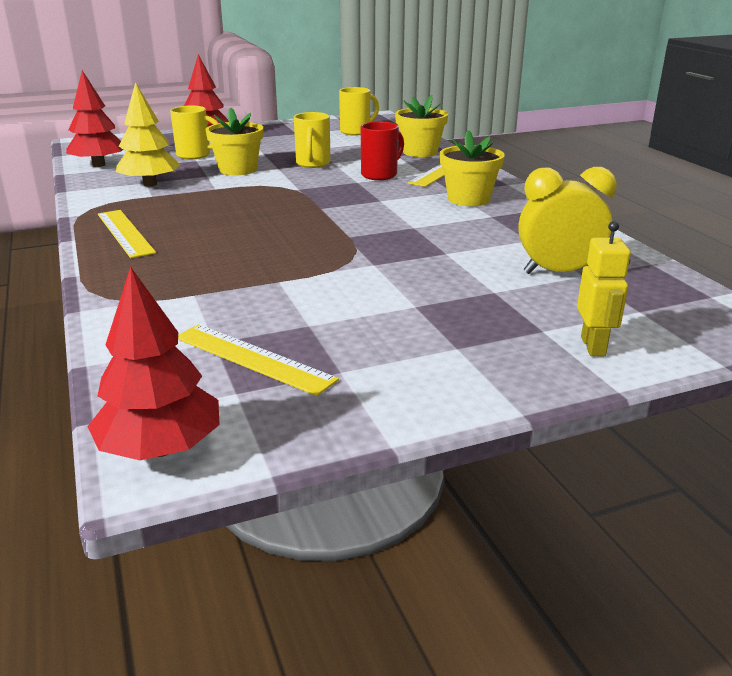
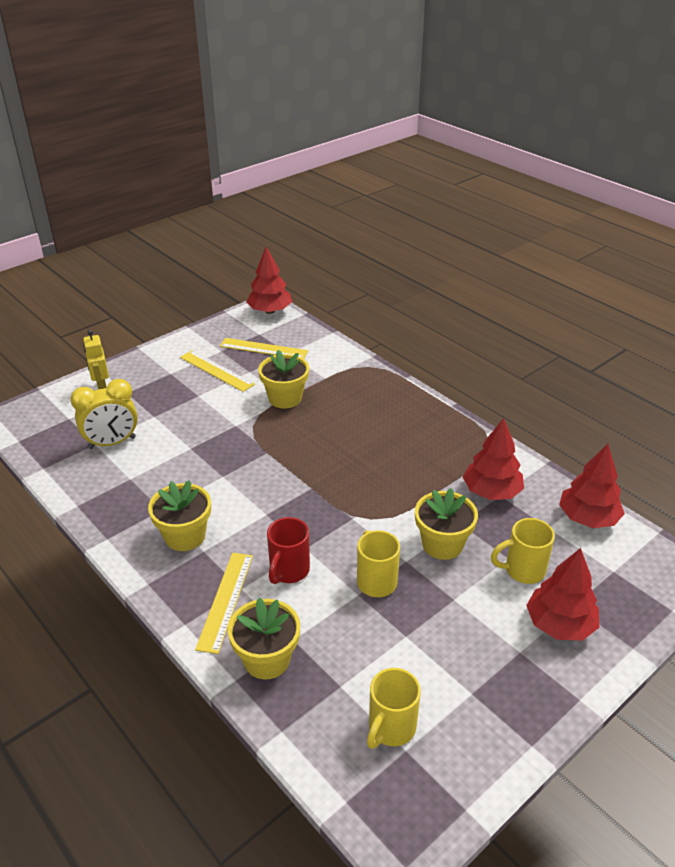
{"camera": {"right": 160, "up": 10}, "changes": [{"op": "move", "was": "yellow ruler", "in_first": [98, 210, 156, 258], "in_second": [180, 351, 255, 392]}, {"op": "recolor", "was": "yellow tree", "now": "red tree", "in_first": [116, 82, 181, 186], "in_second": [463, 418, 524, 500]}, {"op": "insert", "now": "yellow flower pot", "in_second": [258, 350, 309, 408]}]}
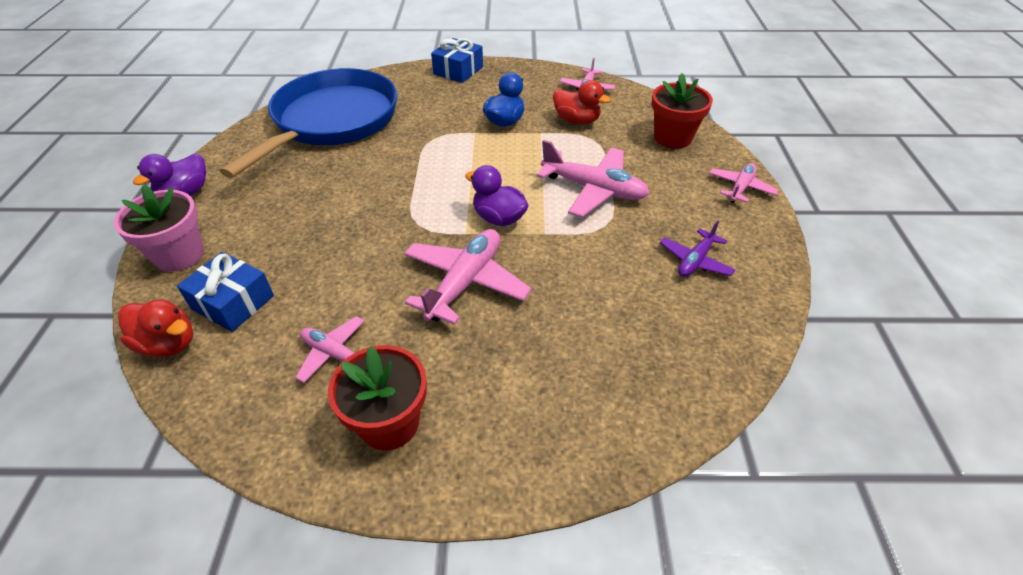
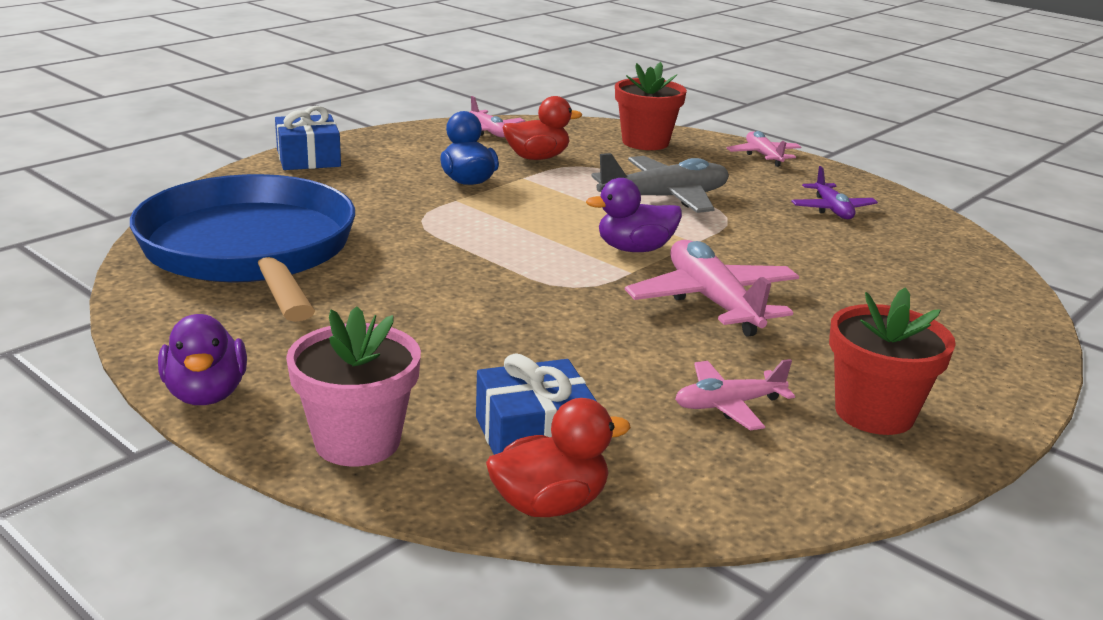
{"camera": {"right": -50, "up": -20}, "changes": [{"op": "recolor", "was": "pink plane", "now": "grey plane", "in_first": [537, 140, 650, 218], "in_second": [591, 153, 729, 213]}]}
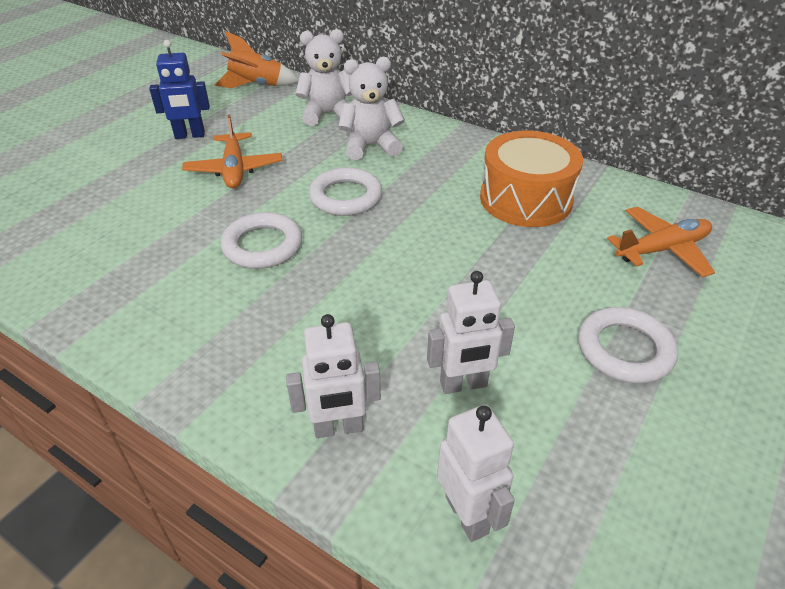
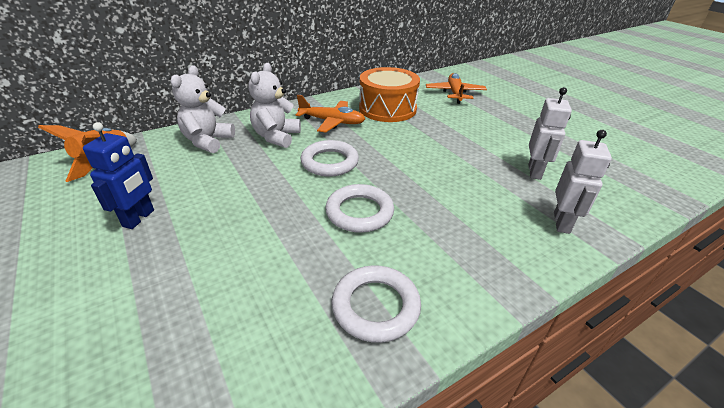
{"camera": {"right": -65, "up": -5}, "changes": [{"op": "move", "was": "orange plane", "in_first": [182, 115, 283, 188], "in_second": [296, 95, 365, 133]}, {"op": "delete", "was": "white robot", "in_first": [437, 405, 515, 542]}, {"op": "move", "was": "white ring", "in_first": [578, 307, 678, 384], "in_second": [332, 265, 421, 343]}]}
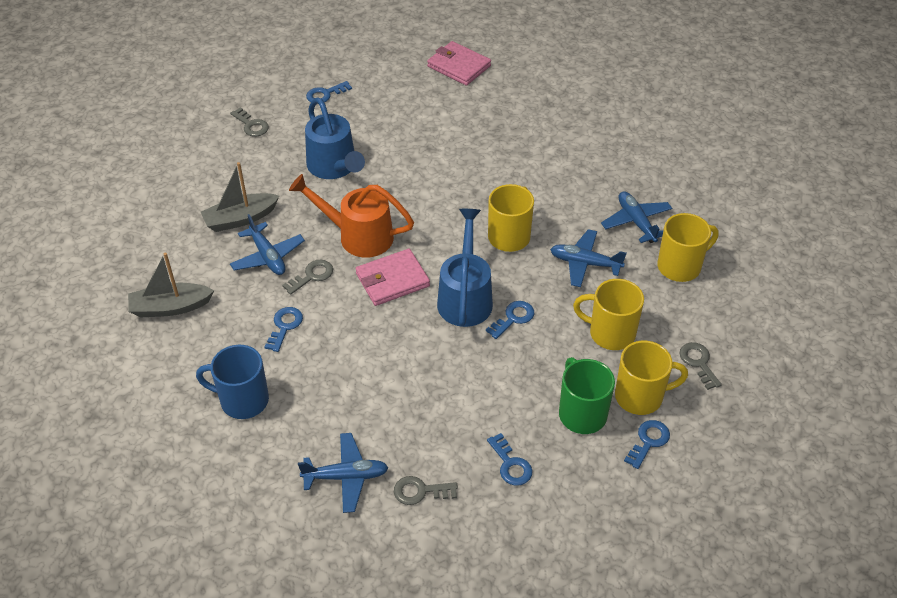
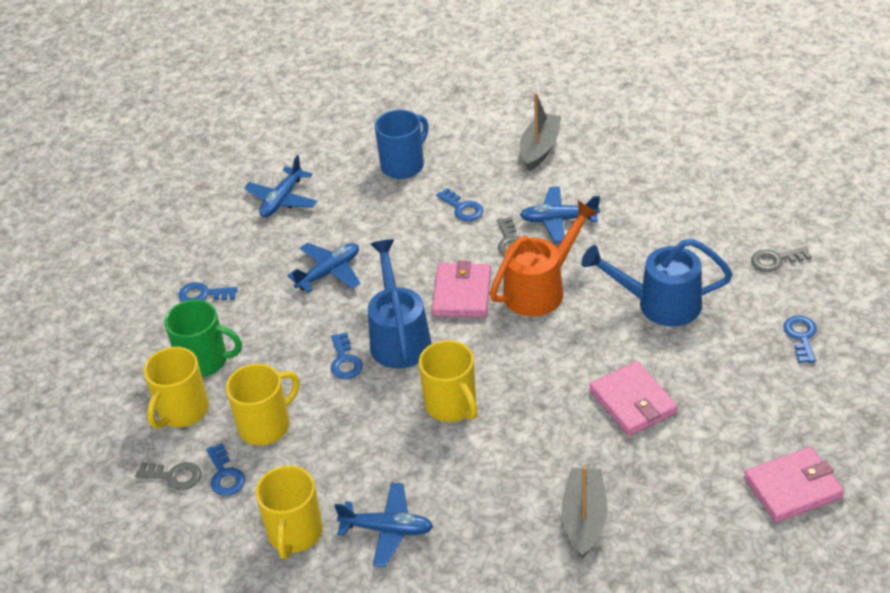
{"camera": {"right": 125, "up": -5}, "changes": [{"op": "move", "was": "grey boat", "in_first": [201, 162, 279, 232], "in_second": [561, 466, 608, 558]}, {"op": "delete", "was": "grey key", "in_first": [394, 476, 458, 505]}, {"op": "rotate", "was": "blue watering can", "in_first": [437, 209, 493, 327], "in_second": [368, 239, 431, 369], "clockwise": -135}, {"op": "move", "was": "blue plane", "in_first": [550, 229, 626, 287], "in_second": [287, 243, 360, 293]}, {"op": "move", "was": "blue key", "in_first": [624, 420, 670, 469], "in_second": [206, 443, 245, 496]}, {"op": "insert", "now": "pink wallet", "in_second": [589, 361, 678, 436]}]}
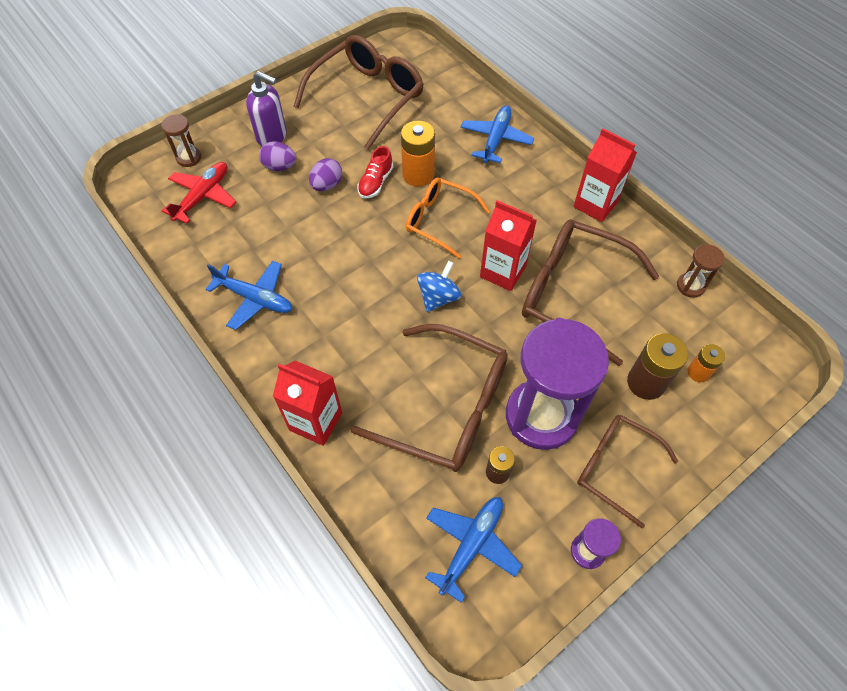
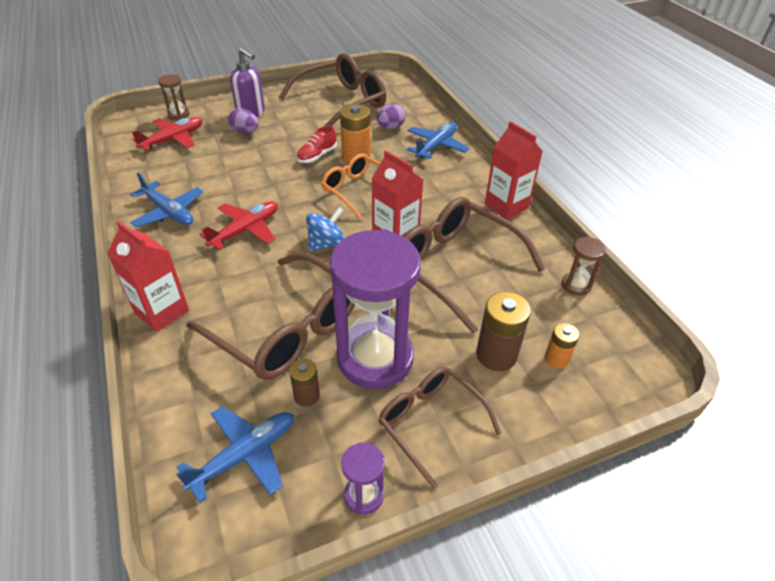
{"camera": {"right": 15, "up": -15}, "changes": [{"op": "move", "was": "purple egg", "in_first": [309, 158, 342, 191], "in_second": [377, 104, 406, 129]}, {"op": "insert", "now": "red plane", "in_second": [199, 201, 278, 250]}]}
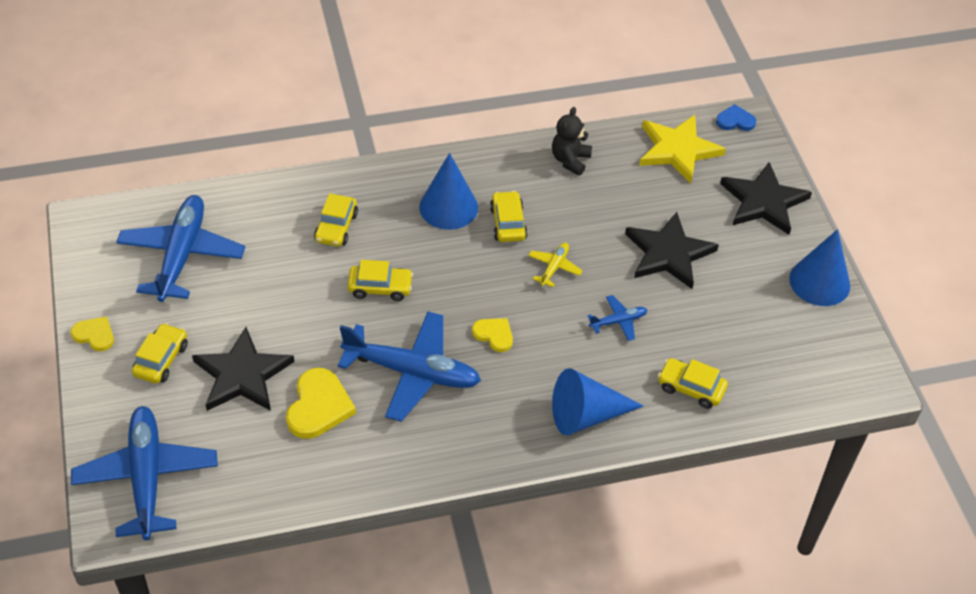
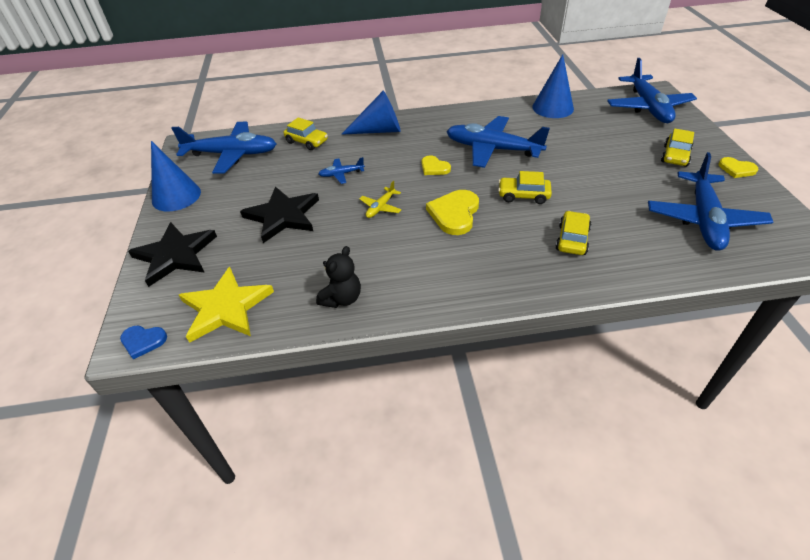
{"camera": {"right": -170, "up": -5}, "changes": [{"op": "delete", "was": "black star", "in_first": [192, 327, 294, 411]}, {"op": "move", "was": "yellow heart", "in_first": [286, 368, 356, 439], "in_second": [426, 190, 479, 235]}, {"op": "move", "was": "blue cone", "in_first": [419, 153, 478, 230], "in_second": [532, 54, 574, 118]}, {"op": "delete", "was": "yellow car", "in_first": [490, 191, 528, 242]}, {"op": "insert", "now": "blue plane", "in_second": [171, 122, 277, 174]}]}
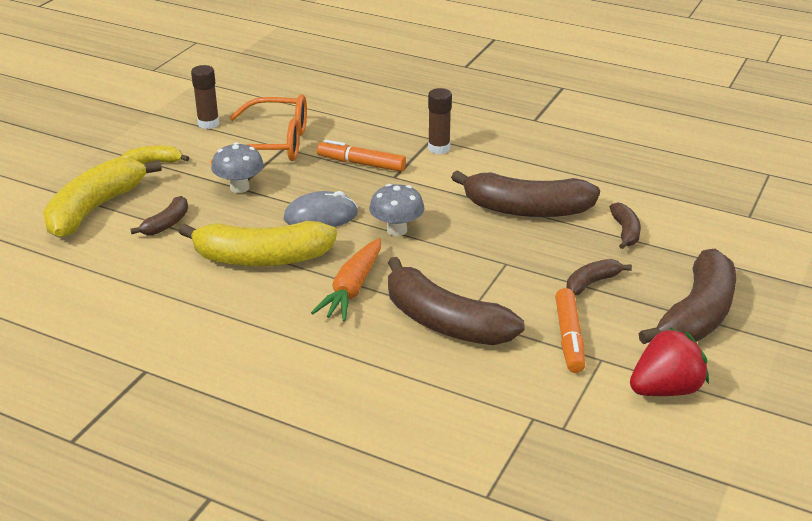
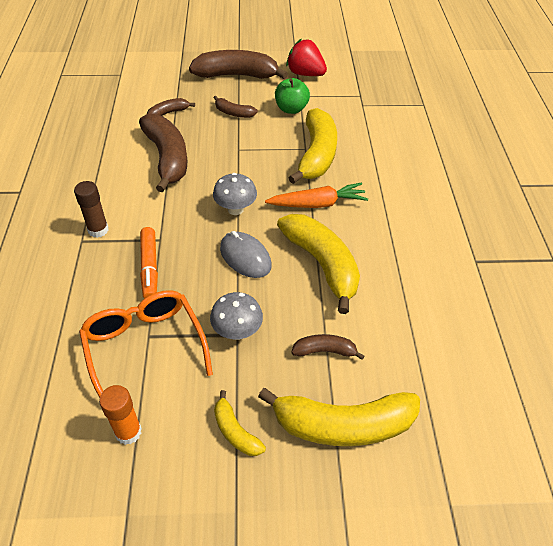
{"camera": {"right": -120, "up": 15}, "changes": [{"op": "recolor", "was": "brown glue stick", "now": "orange glue stick", "in_first": [191, 65, 219, 129], "in_second": [99, 385, 142, 445]}, {"op": "recolor", "was": "brown banana", "now": "yellow banana", "in_first": [388, 257, 525, 345], "in_second": [288, 108, 337, 184]}, {"op": "replace", "was": "orange marker", "now": "green apple", "in_first": [555, 288, 585, 373], "in_second": [275, 78, 310, 114]}]}
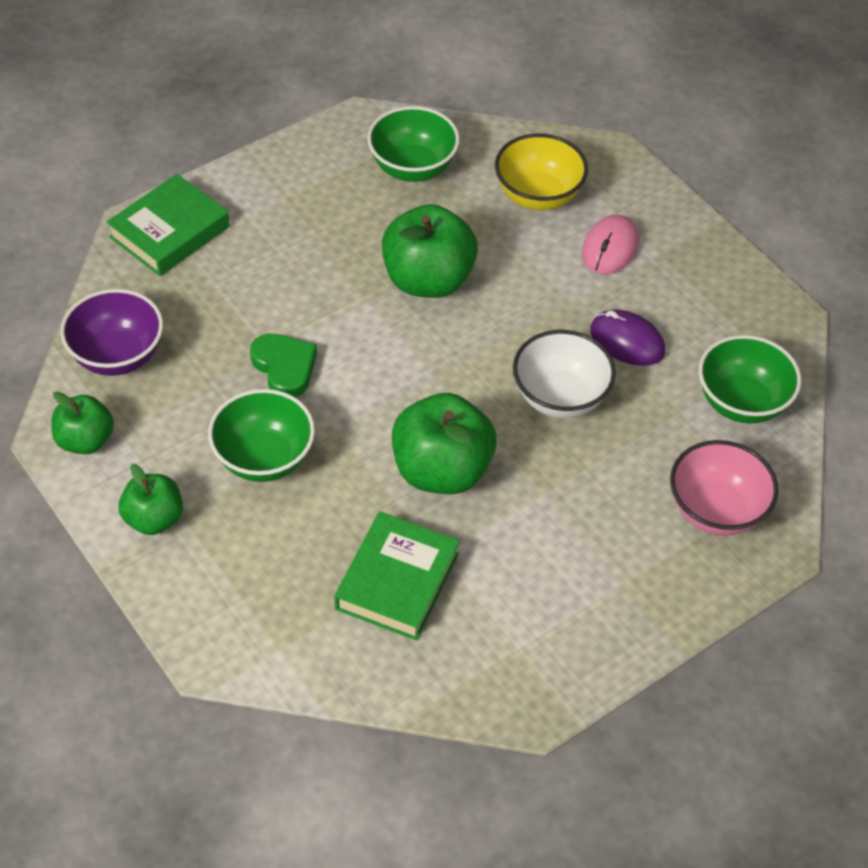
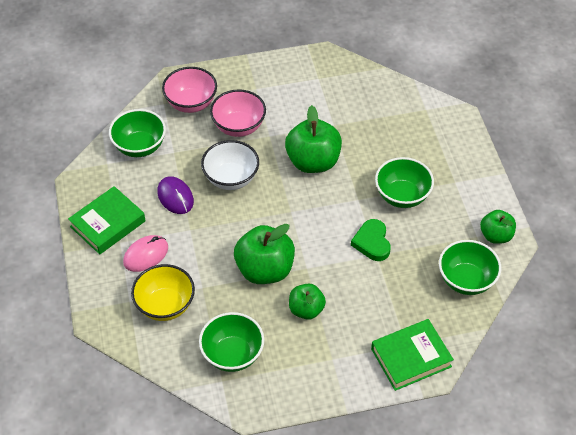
{"camera": {"right": -155, "up": 0}, "changes": [{"op": "recolor", "was": "purple bowl", "now": "green bowl", "in_first": [60, 289, 163, 376], "in_second": [439, 240, 501, 295]}, {"op": "move", "was": "green apple", "in_first": [118, 464, 183, 535], "in_second": [289, 284, 326, 320]}, {"op": "move", "was": "green book", "in_first": [334, 511, 460, 641], "in_second": [68, 186, 146, 255]}, {"op": "insert", "now": "pink bowl", "in_second": [210, 89, 266, 137]}]}
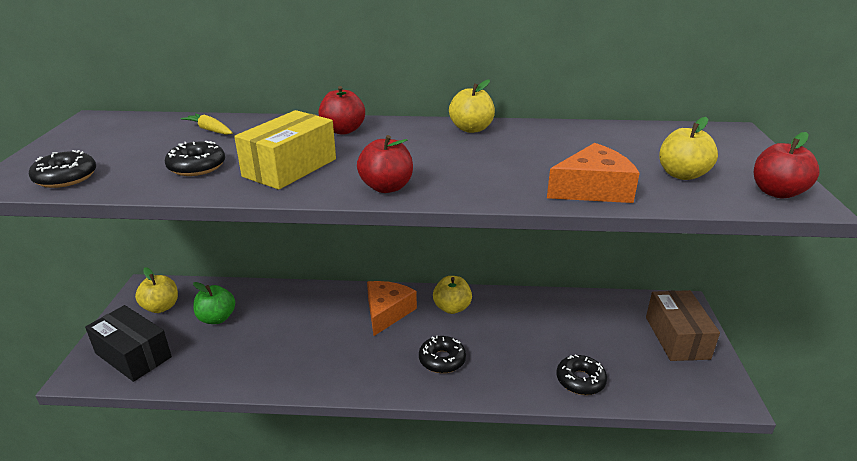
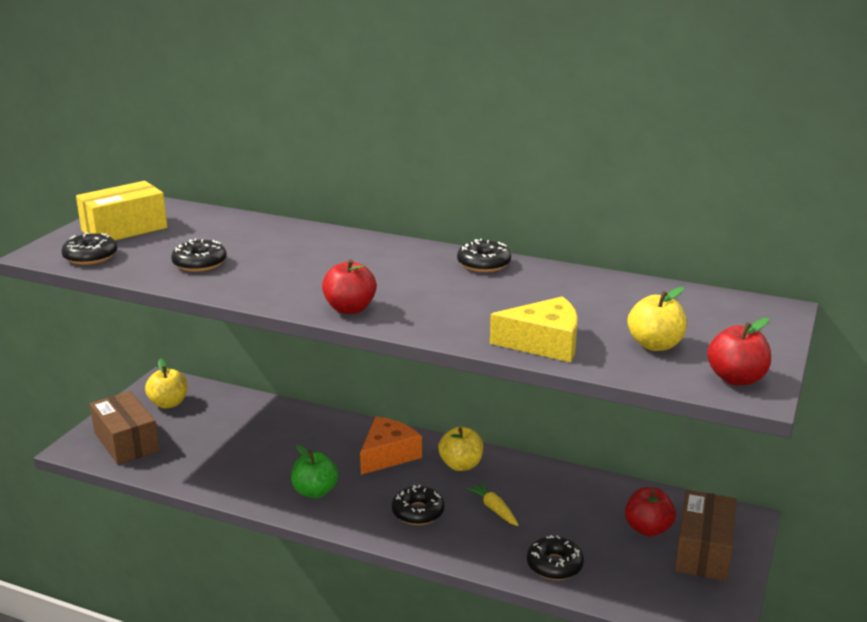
{"camera": {"right": 20, "up": -5}, "changes": [{"op": "recolor", "was": "black box", "now": "brown box", "in_first": [85, 305, 172, 382], "in_second": [90, 391, 160, 465]}, {"op": "move", "was": "yellow carrot", "in_first": [181, 113, 232, 135], "in_second": [466, 482, 518, 526]}, {"op": "move", "was": "green apple", "in_first": [193, 282, 235, 324], "in_second": [291, 444, 338, 498]}, {"op": "move", "was": "yellow box", "in_first": [234, 110, 336, 190], "in_second": [76, 181, 167, 240]}, {"op": "move", "was": "red apple", "in_first": [318, 86, 365, 135], "in_second": [625, 487, 676, 537]}, {"op": "replace", "was": "yellow apple", "now": "black donut", "in_first": [449, 79, 495, 133], "in_second": [457, 239, 511, 272]}, {"op": "recolor", "was": "orange cheese", "now": "yellow cheese", "in_first": [547, 143, 640, 203], "in_second": [490, 296, 578, 362]}]}
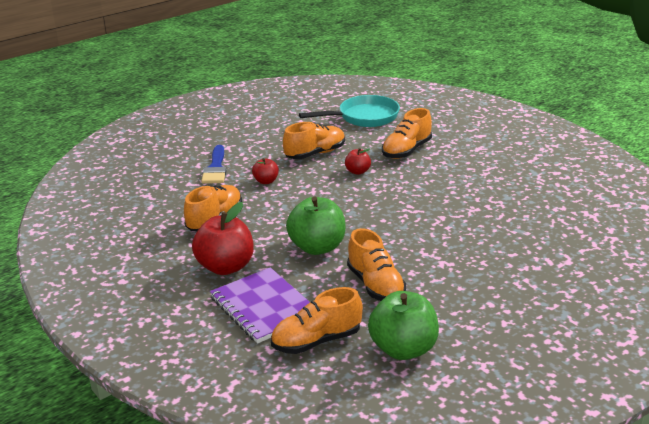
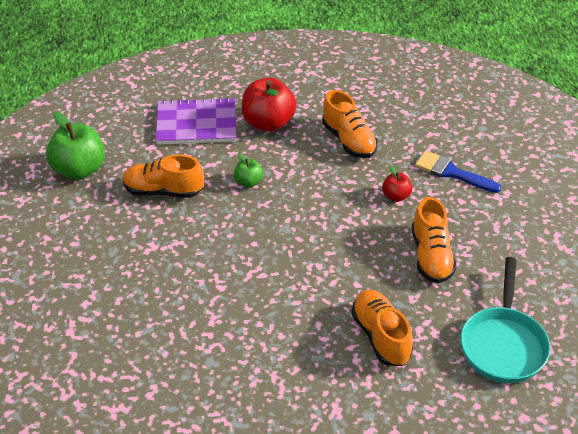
{"camera": {"right": 120, "up": 15}, "changes": [{"op": "delete", "was": "orange shoe", "in_first": [271, 287, 363, 354]}, {"op": "resize", "was": "green apple", "in_first": [286, 196, 346, 255], "in_second": [234, 153, 263, 188], "ratio": 0.51}, {"op": "delete", "was": "red apple", "in_first": [345, 148, 371, 175]}]}
